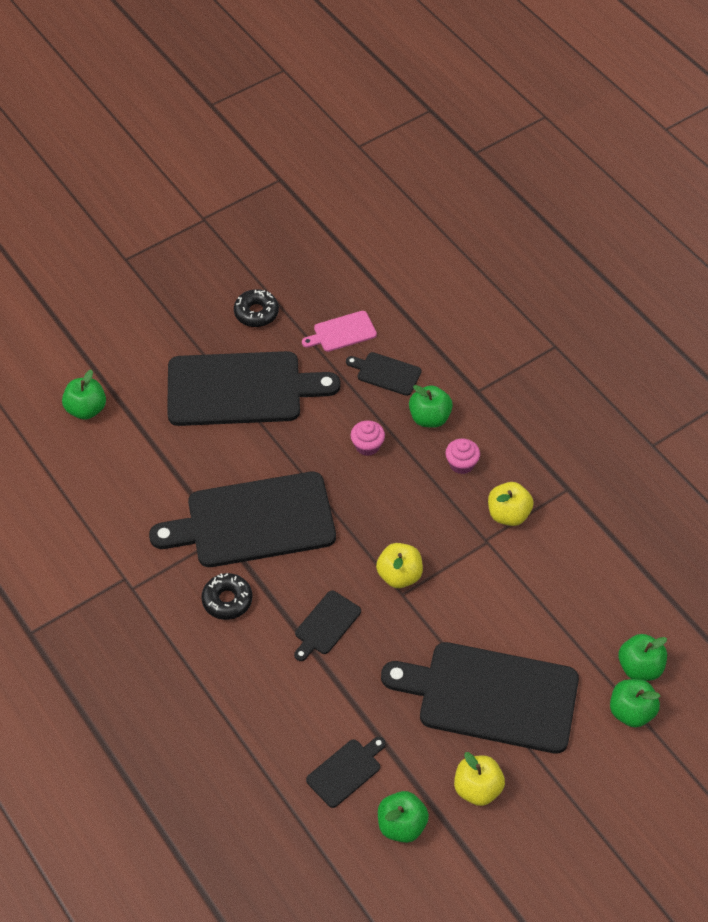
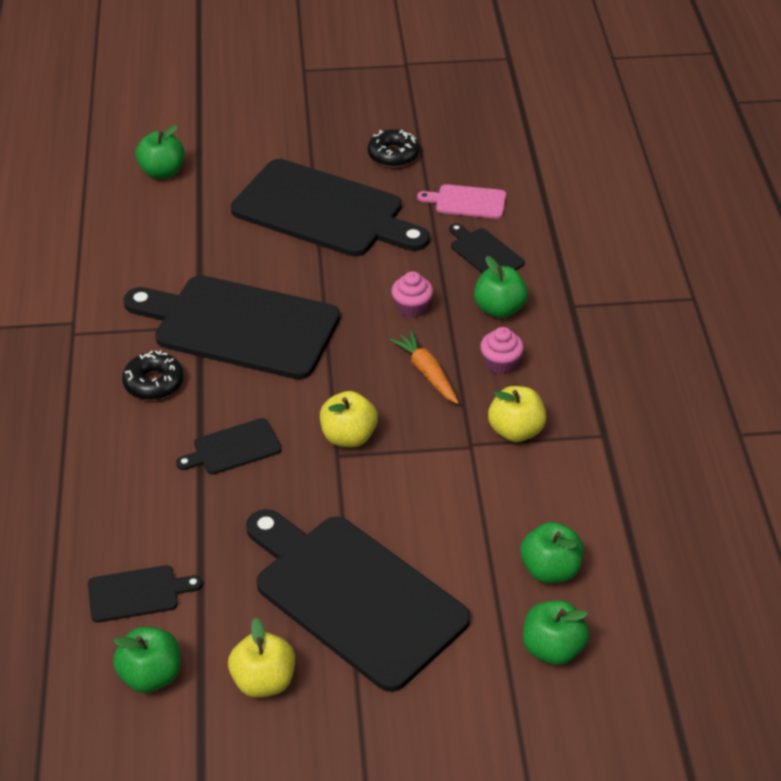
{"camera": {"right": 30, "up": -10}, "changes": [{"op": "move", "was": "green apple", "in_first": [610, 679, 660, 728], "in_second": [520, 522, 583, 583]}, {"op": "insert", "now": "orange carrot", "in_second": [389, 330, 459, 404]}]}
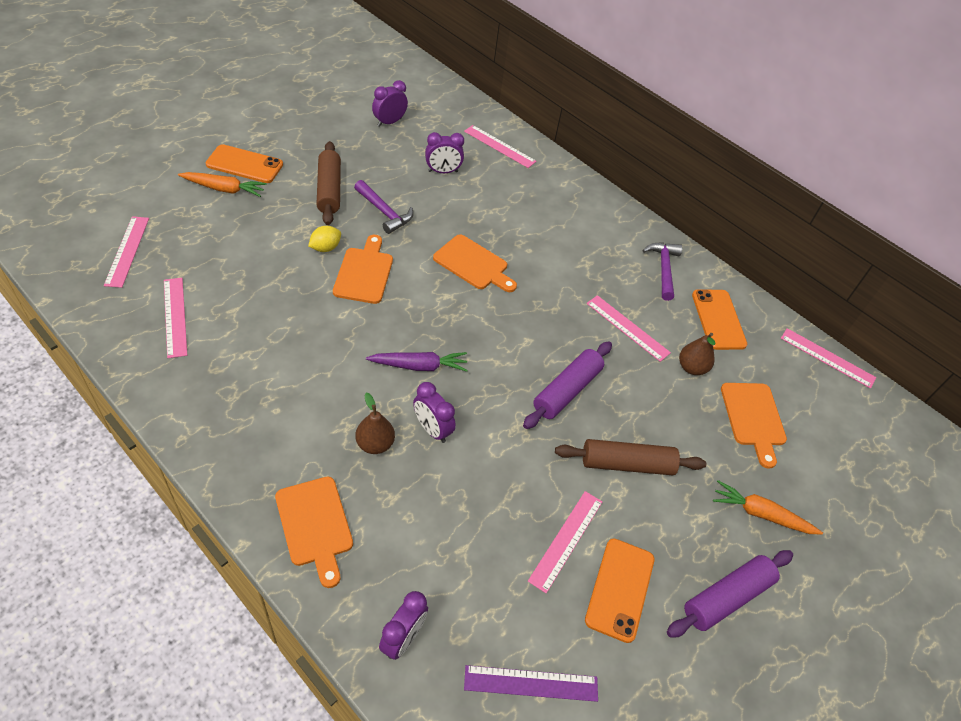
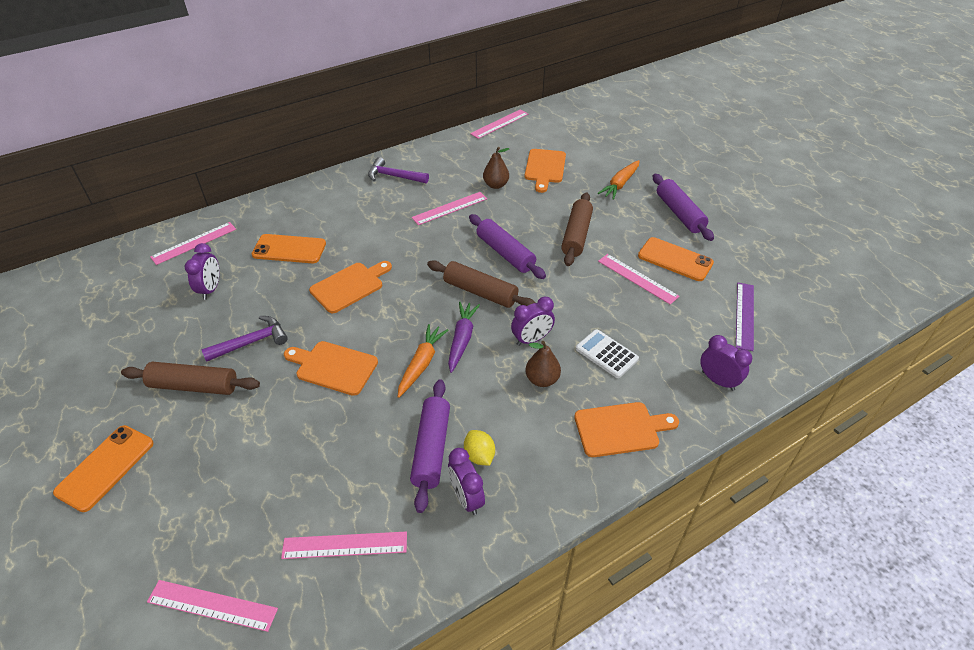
{"camera": {"right": -70, "up": -5}, "changes": [{"op": "move", "was": "orange carrot", "in_first": [178, 172, 267, 197], "in_second": [398, 324, 448, 398]}, {"op": "move", "was": "yellow lemon", "in_first": [308, 226, 341, 252], "in_second": [464, 430, 495, 466]}, {"op": "move", "was": "purple clock", "in_first": [372, 80, 408, 127], "in_second": [448, 448, 485, 515]}, {"op": "move", "was": "orange phone", "in_first": [692, 290, 747, 350], "in_second": [252, 234, 326, 263]}, {"op": "rotate", "was": "orange cutting board", "in_first": [721, 383, 787, 469], "in_second": [525, 149, 566, 193], "clockwise": 90}, {"op": "insert", "now": "purple rolling pin", "in_second": [410, 379, 450, 513]}, {"op": "insert", "now": "brown rolling pin", "in_second": [427, 260, 535, 308]}, {"op": "insert", "now": "white calculator", "in_second": [576, 329, 639, 378]}]}
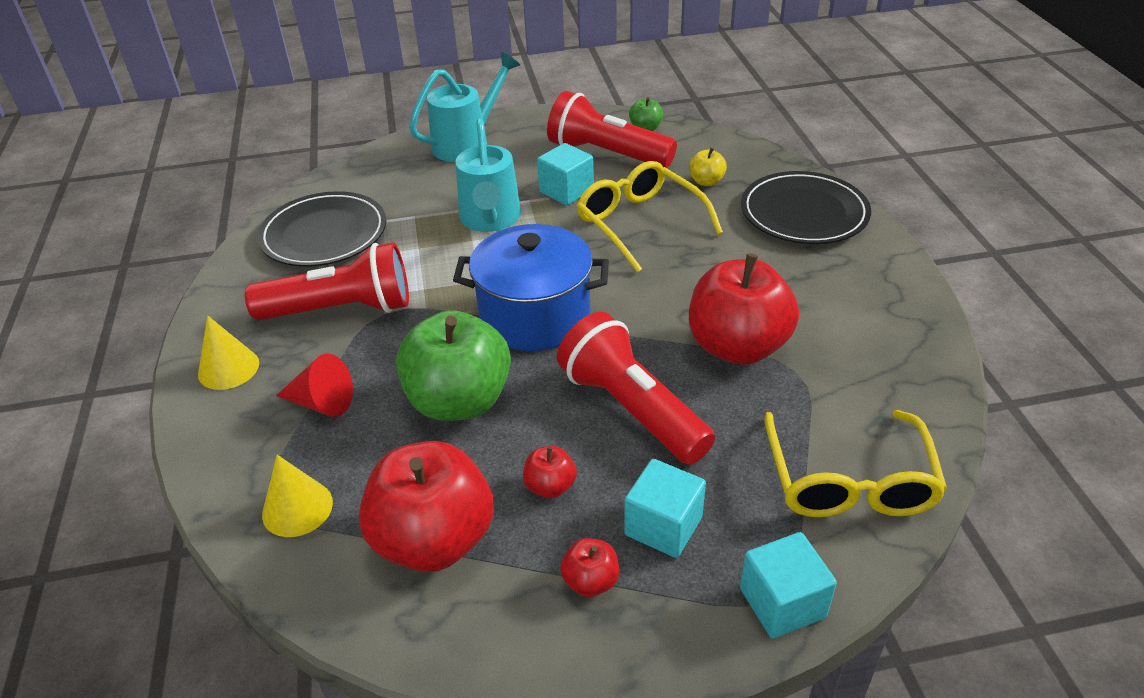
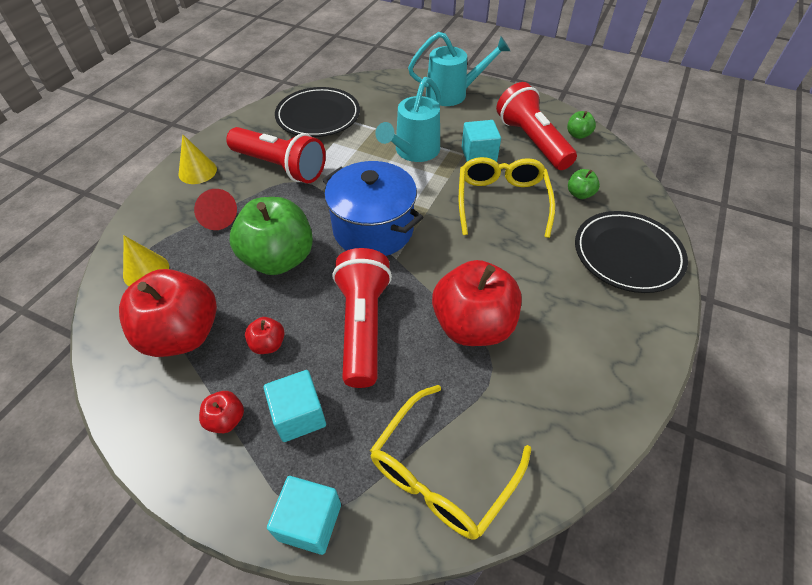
{"camera": {"right": 35, "up": 10}, "changes": [{"op": "recolor", "was": "yellow apple", "now": "green apple", "in_first": [689, 147, 727, 186], "in_second": [568, 169, 600, 199]}]}
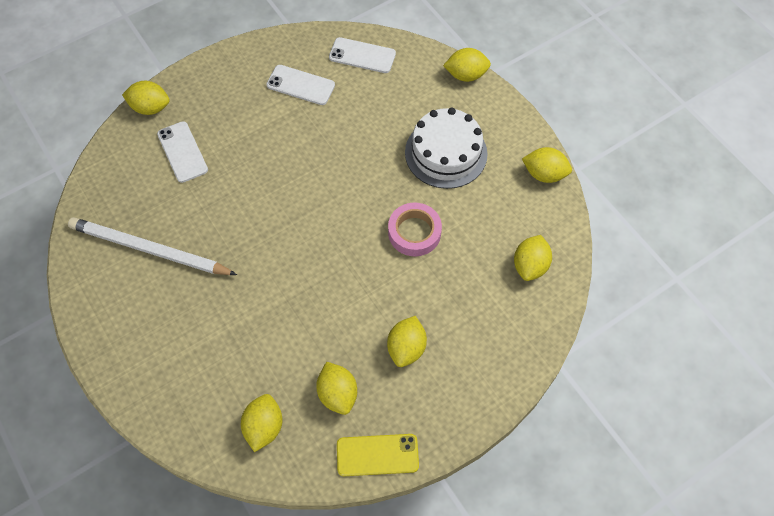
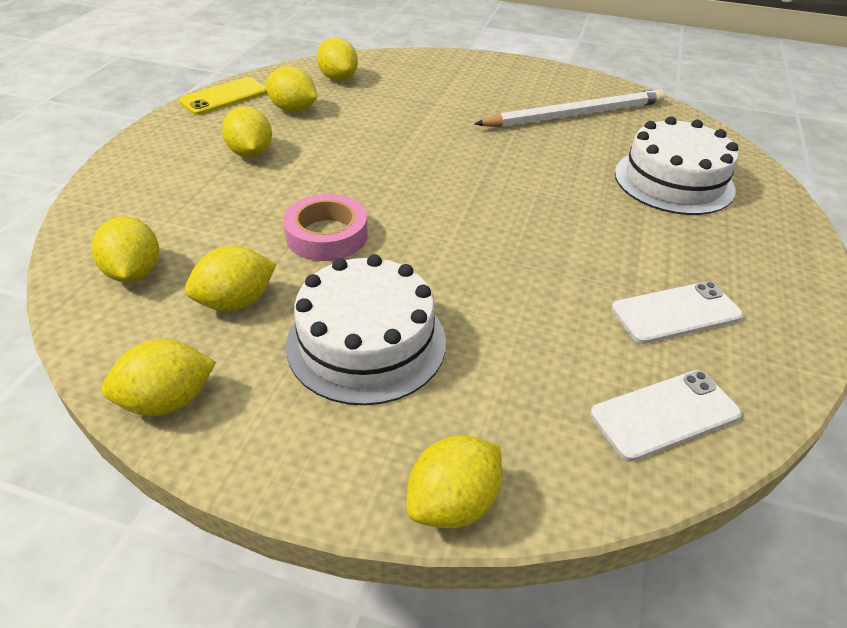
{"camera": {"right": 140, "up": -20}, "changes": [{"op": "move", "was": "yellow lemon", "in_first": [122, 81, 170, 115], "in_second": [185, 246, 276, 311]}, {"op": "replace", "was": "white phone", "now": "white cake", "in_first": [157, 121, 208, 183], "in_second": [615, 116, 738, 215]}]}
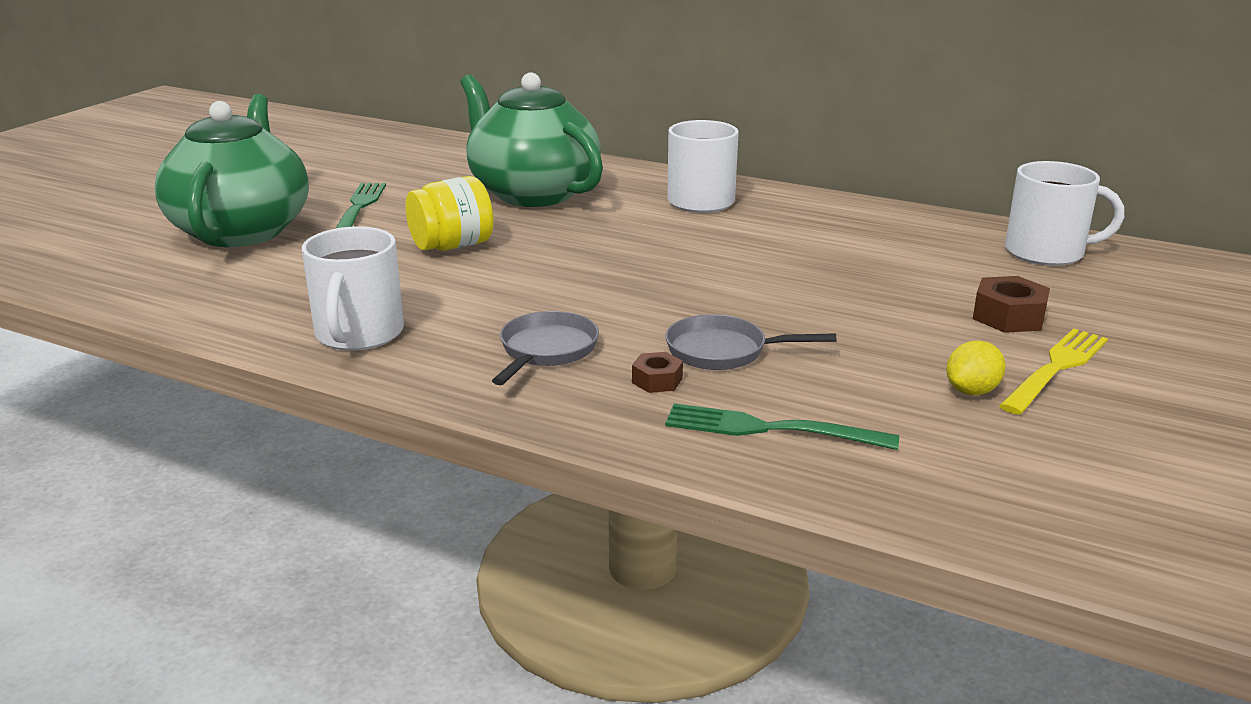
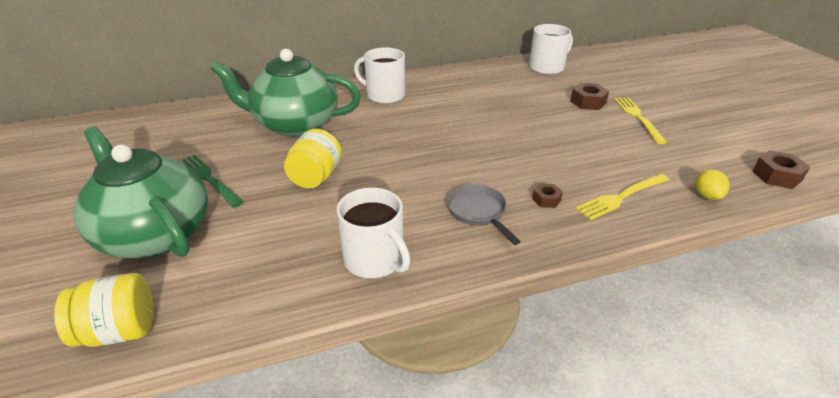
{"camera": {"right": -45, "up": 10}, "changes": [{"op": "recolor", "was": "green fork", "now": "yellow fork", "in_first": [665, 403, 899, 450], "in_second": [575, 174, 669, 220]}, {"op": "delete", "was": "grey pan", "in_first": [666, 314, 836, 370]}, {"op": "move", "was": "yellow lemon", "in_first": [946, 341, 1006, 395], "in_second": [695, 169, 730, 200]}, {"op": "insert", "now": "yellow jar", "in_second": [54, 273, 153, 347]}, {"op": "insert", "now": "brown nut", "in_second": [752, 150, 810, 189]}]}
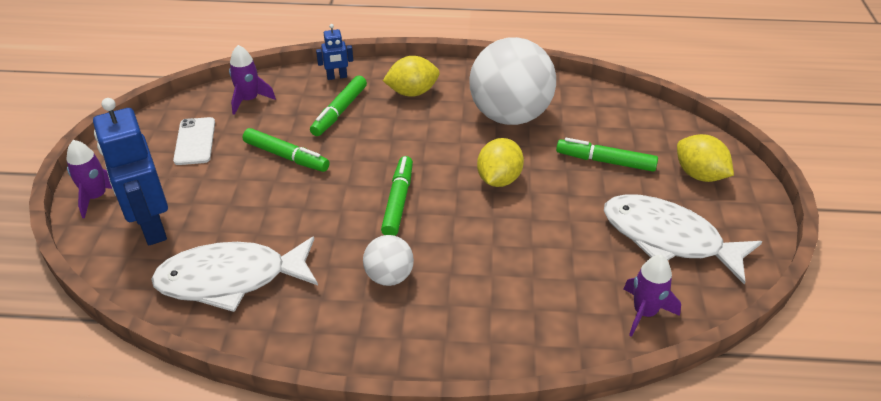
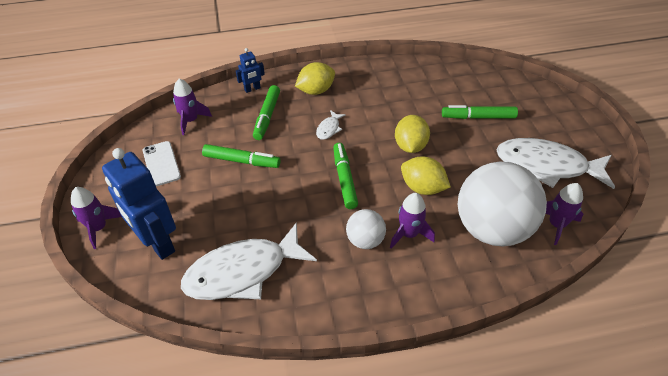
{"camera": {"right": -15, "up": 5}, "changes": [{"op": "move", "was": "white ball", "in_first": [469, 37, 556, 125], "in_second": [458, 162, 547, 247]}, {"op": "move", "was": "yellow lemon", "in_first": [677, 134, 734, 182], "in_second": [401, 156, 451, 195]}, {"op": "insert", "now": "white fish", "in_second": [316, 110, 346, 140]}, {"op": "insert", "now": "purple rocket", "in_second": [390, 193, 435, 249]}]}
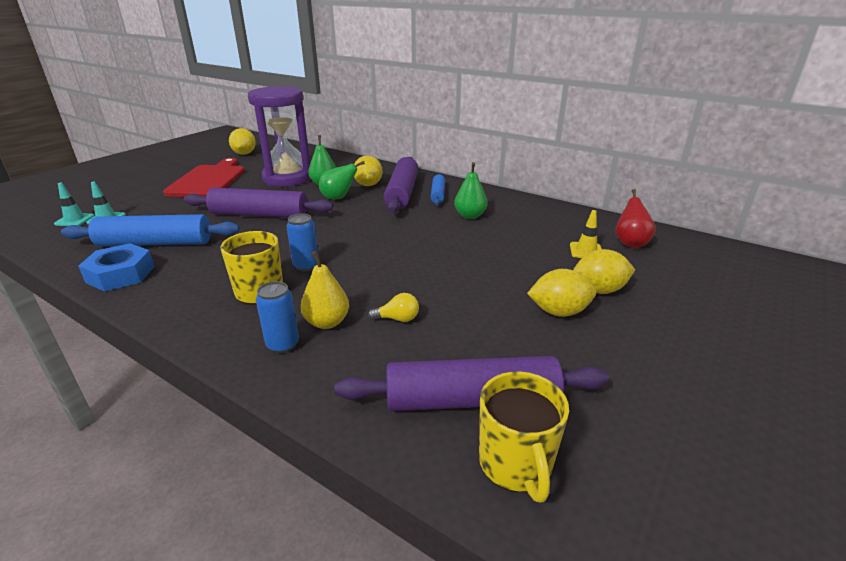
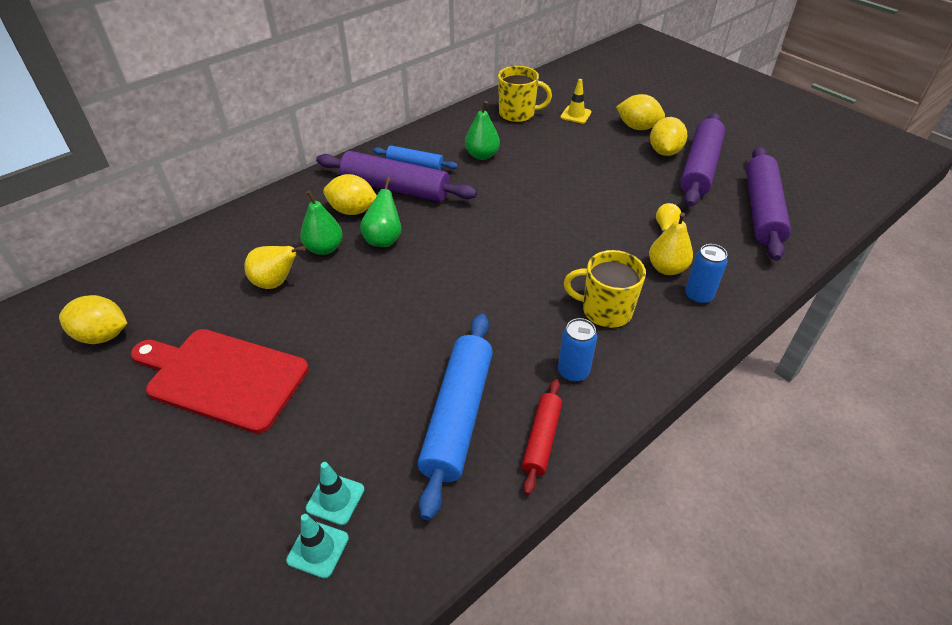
{"camera": {"right": -75, "up": 15}, "changes": [{"op": "replace", "was": "blue nut", "now": "red rolling pin", "in_first": [78, 243, 155, 291], "in_second": [522, 379, 562, 495]}, {"op": "move", "was": "purple rolling pin", "in_first": [184, 188, 333, 218], "in_second": [680, 113, 725, 207]}, {"op": "replace", "was": "purple hourglass", "now": "yellow pear", "in_first": [248, 86, 311, 186], "in_second": [244, 246, 306, 289]}, {"op": "move", "was": "blue can", "in_first": [286, 213, 318, 271], "in_second": [558, 318, 597, 382]}, {"op": "move", "was": "yellow mug", "in_first": [479, 371, 569, 502], "in_second": [498, 66, 552, 123]}, {"op": "rotate", "was": "yellow lemon", "in_first": [573, 249, 635, 294], "in_second": [616, 94, 665, 130], "clockwise": -75}, {"op": "delete", "was": "red pear", "in_first": [615, 189, 656, 248]}]}
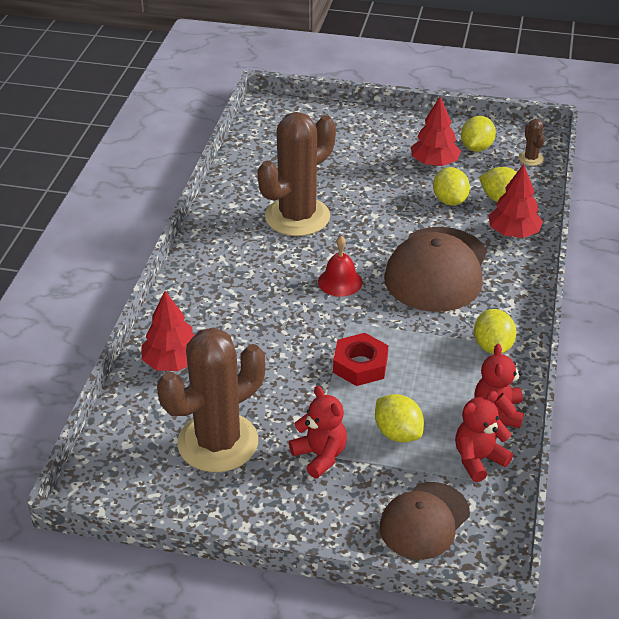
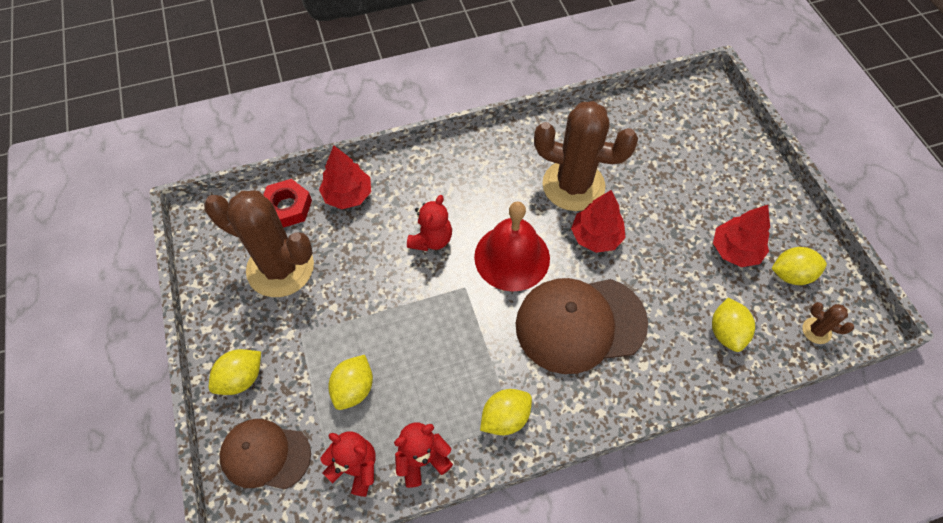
{"camera": {"right": 60, "up": 20}, "changes": [{"op": "move", "was": "red teddy bear", "in_first": [289, 386, 347, 478], "in_second": [407, 195, 452, 251]}, {"op": "resize", "was": "red bell", "in_first": [318, 236, 363, 297], "in_second": [474, 201, 550, 292], "ratio": 1.77}, {"op": "move", "was": "red nut", "in_first": [333, 333, 388, 386], "in_second": [263, 179, 312, 228]}, {"op": "move", "was": "yellow lemon", "in_first": [433, 167, 470, 206], "in_second": [209, 349, 261, 395]}, {"op": "move", "was": "red tree", "in_first": [488, 164, 543, 238], "in_second": [571, 190, 626, 253]}, {"op": "rotate", "was": "brown cactus", "in_first": [519, 119, 545, 166], "in_second": [802, 302, 854, 344], "clockwise": 75}]}
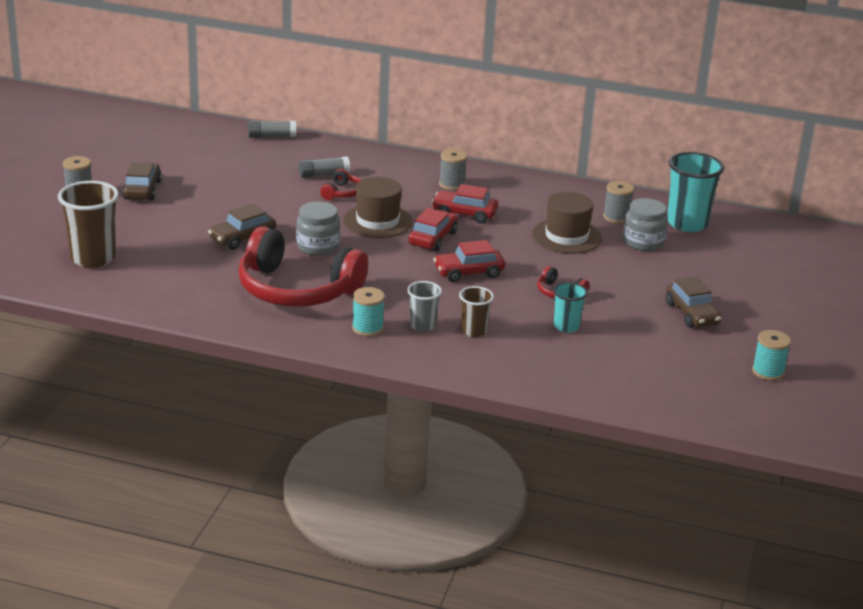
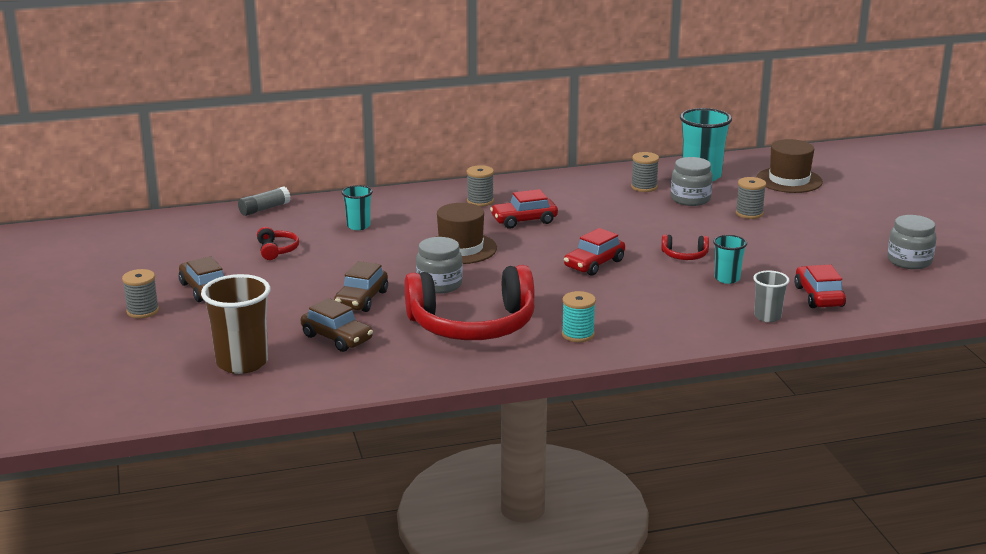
{"camera": {"right": -30, "up": -5}, "changes": [{"op": "replace", "was": "grey glue stick", "now": "turquoise cup", "in_first": [298, 156, 350, 178], "in_second": [341, 185, 373, 230]}, {"op": "move", "was": "red headphones", "in_first": [320, 169, 361, 200], "in_second": [257, 227, 299, 260]}, {"op": "move", "was": "grey cup", "in_first": [407, 281, 442, 332], "in_second": [753, 270, 790, 322]}, {"op": "move", "was": "red car", "in_first": [408, 208, 458, 251], "in_second": [794, 265, 846, 308]}, {"op": "delete", "was": "brown cup", "in_first": [459, 286, 494, 337]}, {"op": "move", "was": "brown hat", "in_first": [532, 192, 602, 254], "in_second": [756, 139, 823, 193]}, {"op": "move", "was": "brown car", "in_first": [666, 276, 722, 328], "in_second": [301, 298, 373, 352]}, {"op": "replace", "was": "turquoise spool", "now": "grey jar", "in_first": [752, 330, 791, 381], "in_second": [888, 215, 936, 269]}, {"op": "insert", "now": "grey spool", "in_second": [736, 177, 766, 219]}]}
